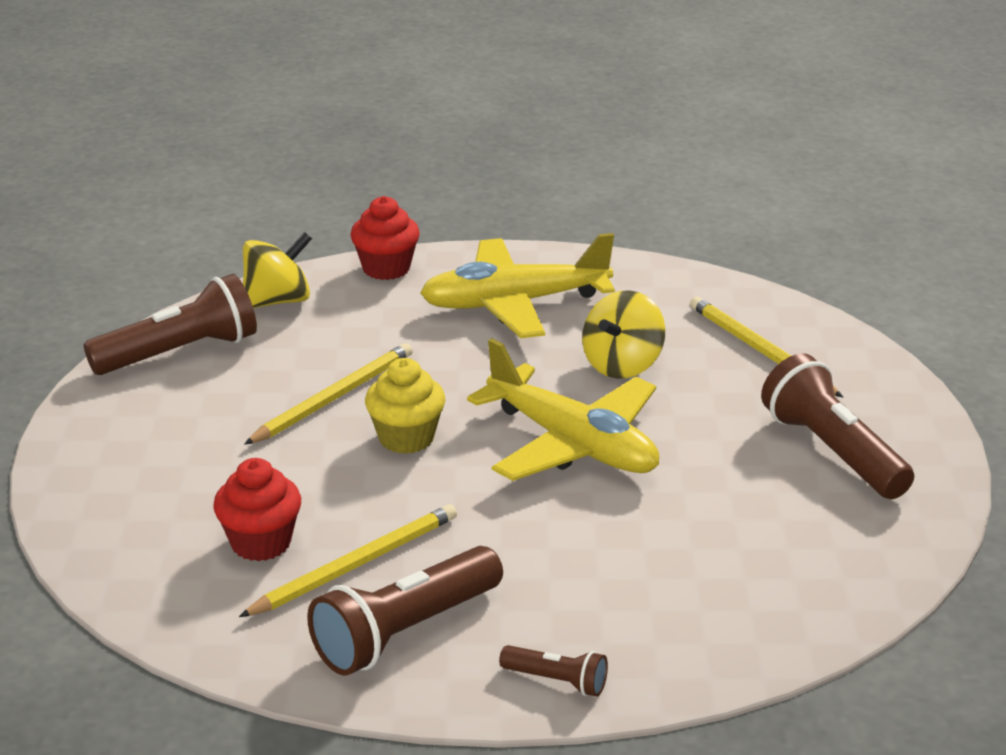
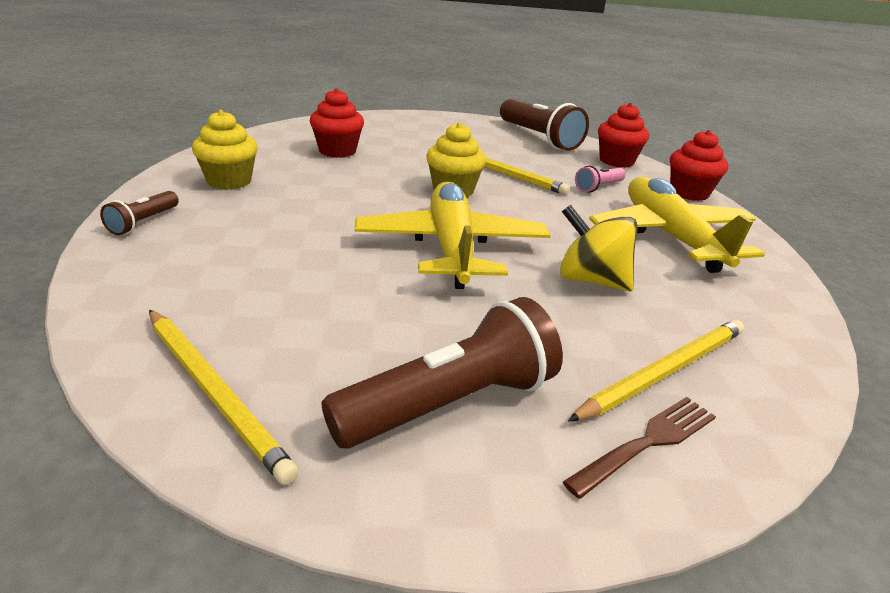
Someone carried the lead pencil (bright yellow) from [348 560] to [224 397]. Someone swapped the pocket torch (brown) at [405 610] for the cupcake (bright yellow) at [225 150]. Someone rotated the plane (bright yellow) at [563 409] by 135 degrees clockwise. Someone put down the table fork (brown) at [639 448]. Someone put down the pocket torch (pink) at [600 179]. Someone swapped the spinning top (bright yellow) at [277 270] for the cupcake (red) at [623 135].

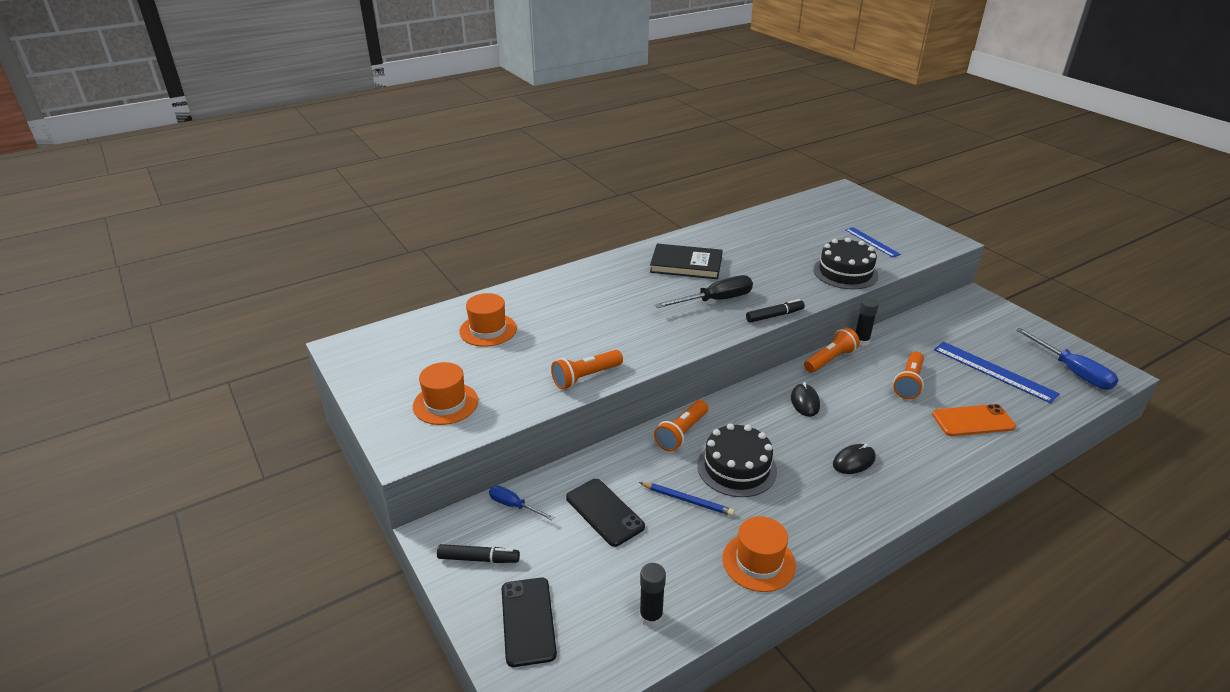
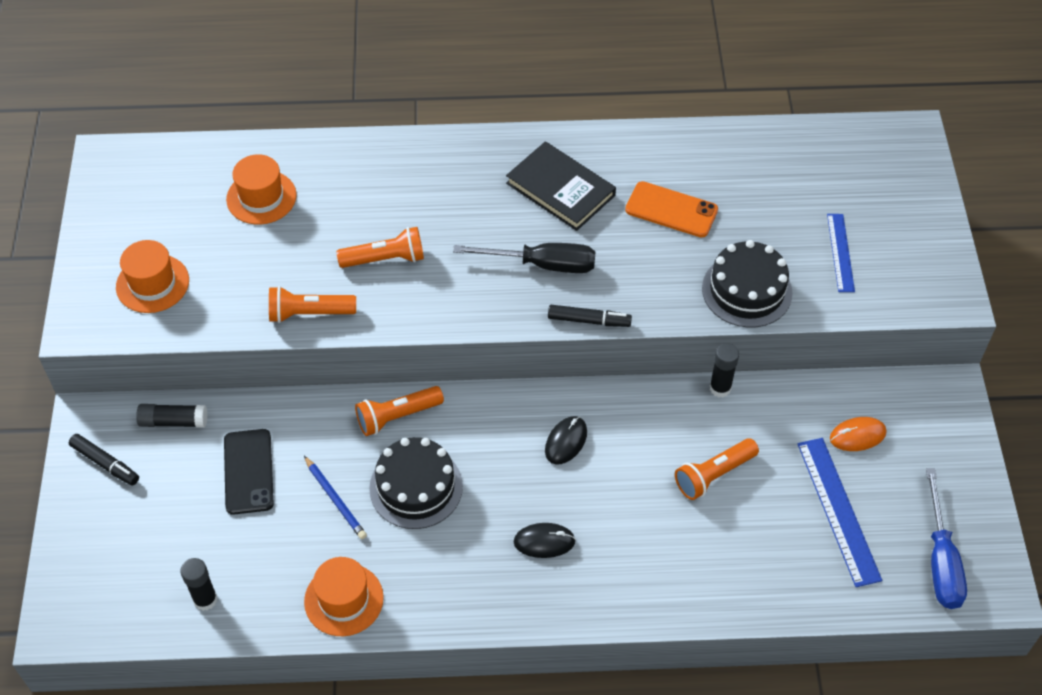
Someone swapped the screwdriver (blue) at [521 503] for the stick of glue (black) at [171 416]. Someone carried the pocket torch (bright orange) from [832 350] to [380 247]. Someone carried the phone (bright orange) from [974 420] to [671 209]. Someone put down the mouse (bright orange) at [858 434]. Someone took away the phone (black) at [529 622].

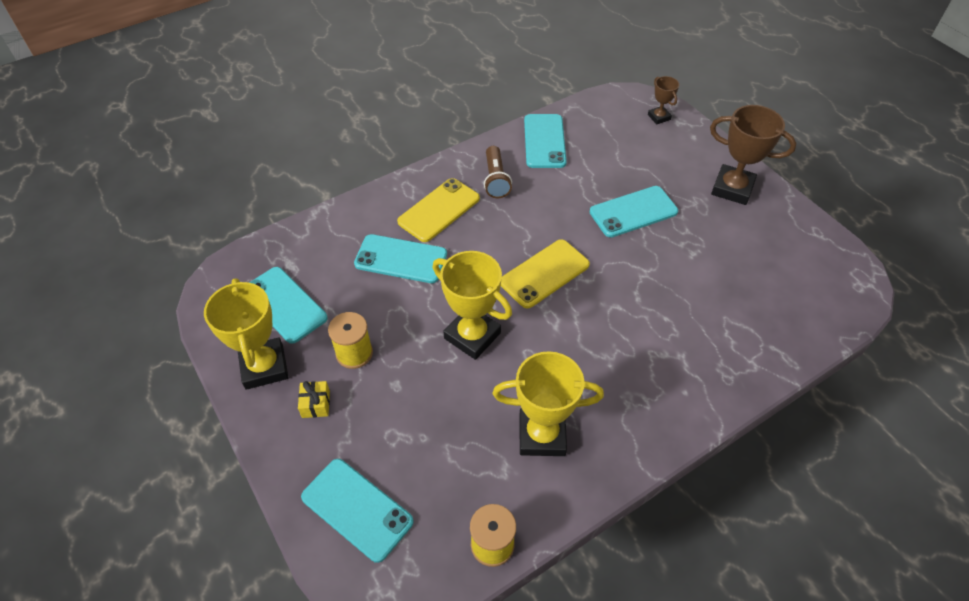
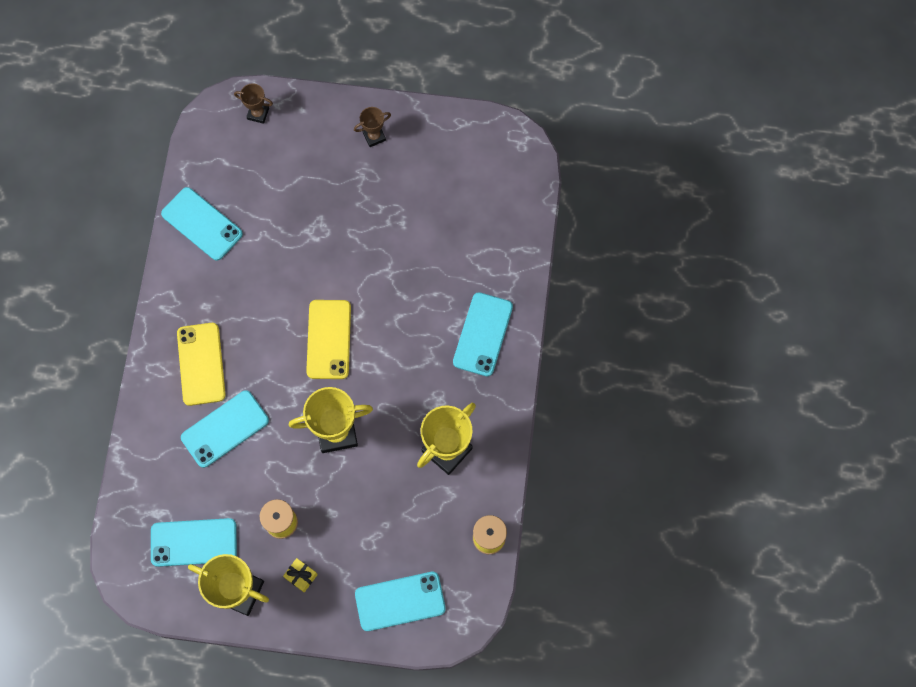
Someone scaled the award cup (brown) at [753 155] by 0.52. Someone carried the phone (aqua) from [633 211] to [483 334]. Someone took away the pocket torch (brown) at [498 172].

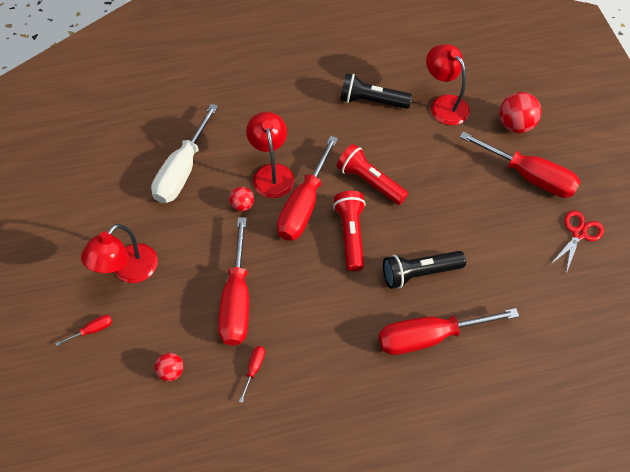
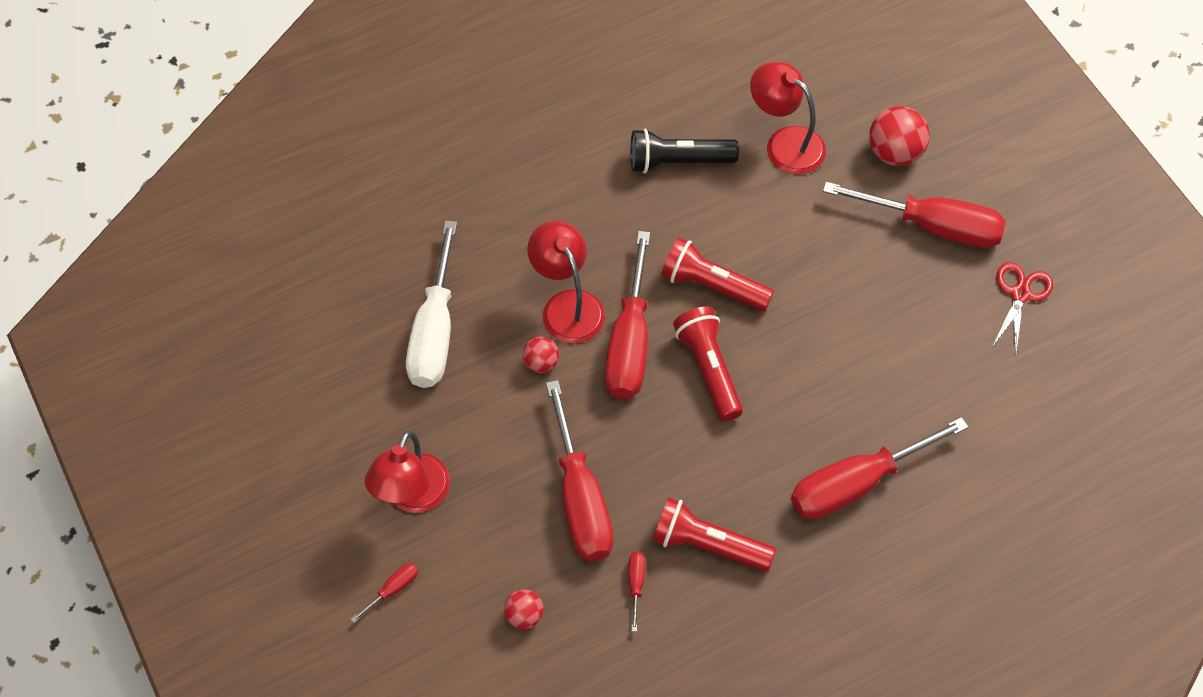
Someone put down the pocket torch (red) at [714 534]. Someone took away the pocket torch (black) at [424 270].

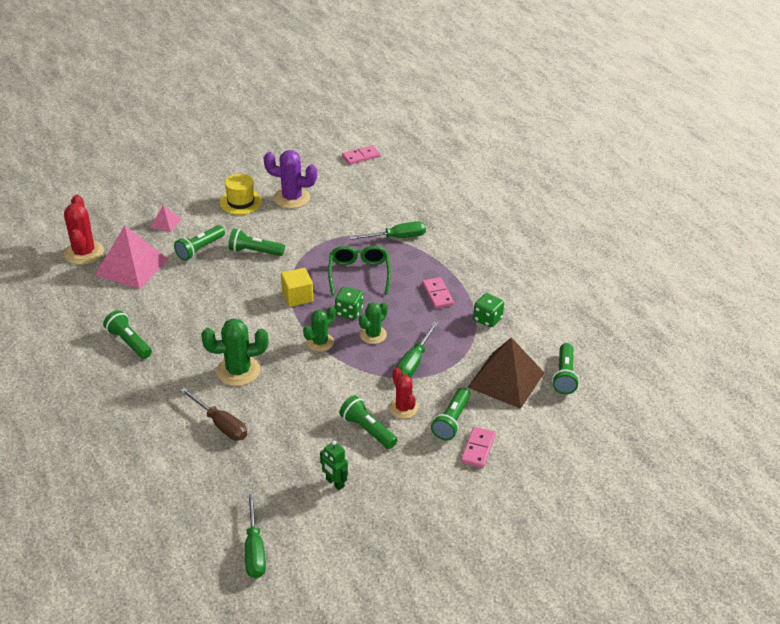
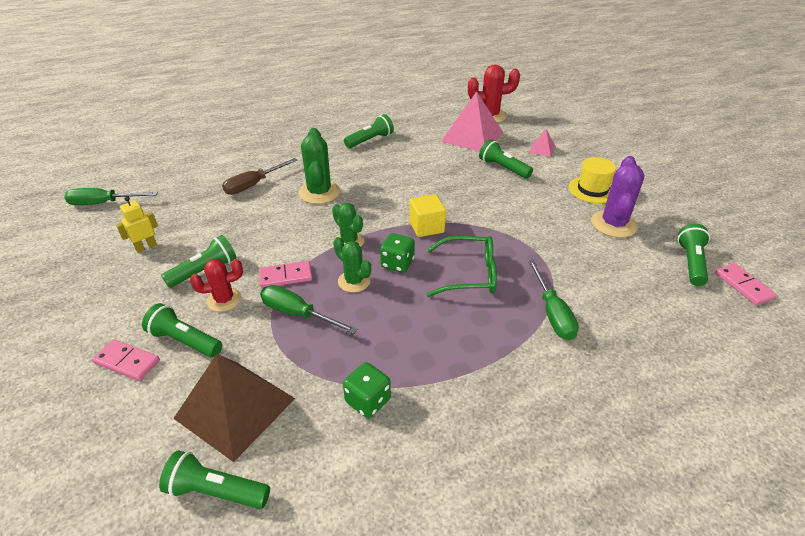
Someone repainted the toy robot (green) at [334 465], which became the toy robot (bright yellow) at [137 224]. Someone carried the domino (pink) from [438 293] to [285 274]. Someone carried the pocket torch (green) from [256 242] to [694 255].

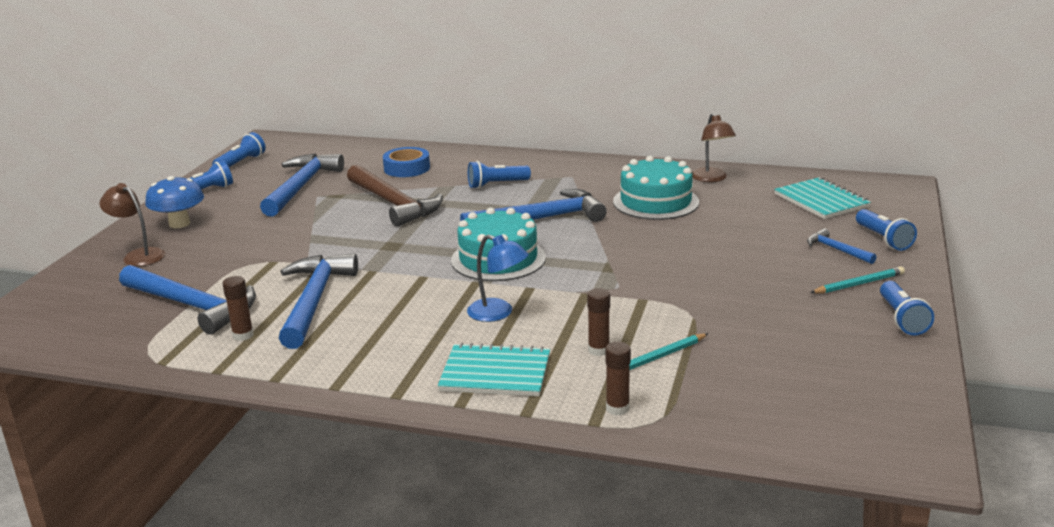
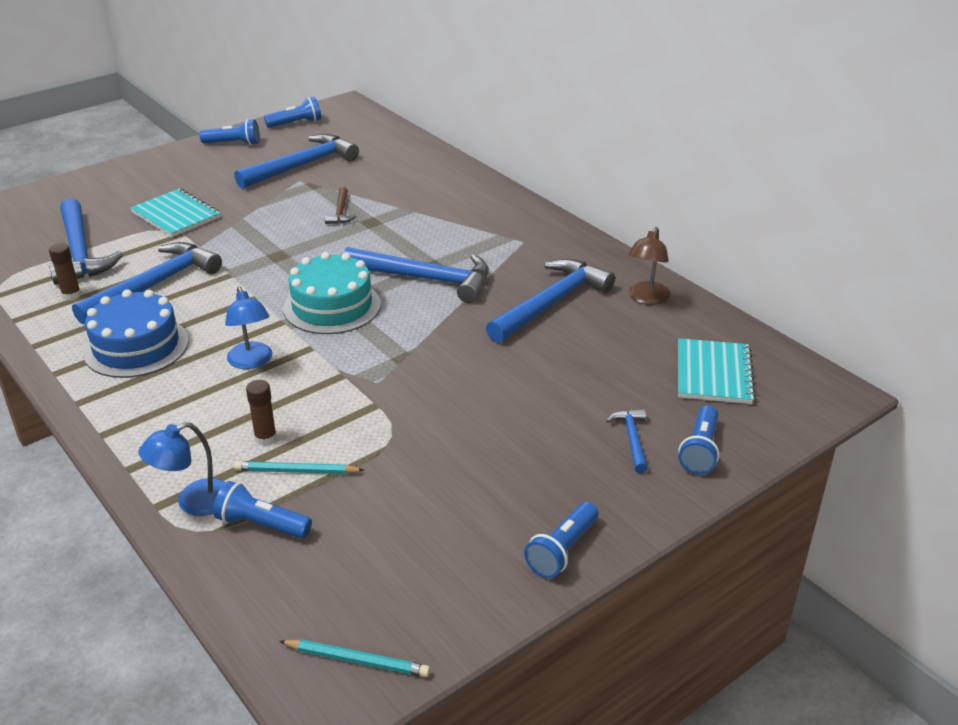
Someone put down the cake (blue) at [136 333]. Someone carried the exercise book (aqua) from [494 369] to [175 213]. Someone swapped the stick of glue (brown) at [618 378] for the reading lamp (blue) at [182 469]. Someone carried the pocket torch (blue) from [499 175] to [262 510]. Someone carried the lead pencil (aqua) from [857 280] to [354 658]. Someone scaled the hammer (brown) at [395 195] by 0.48. Someone swapped the cake (aqua) at [656 188] for the hammer (blue) at [550 301]. Someone took away the reading lamp (brown) at [132 224]. Someone took away the toadstool (blue) at [174 202]. Someone took away the tape (blue) at [406 162].

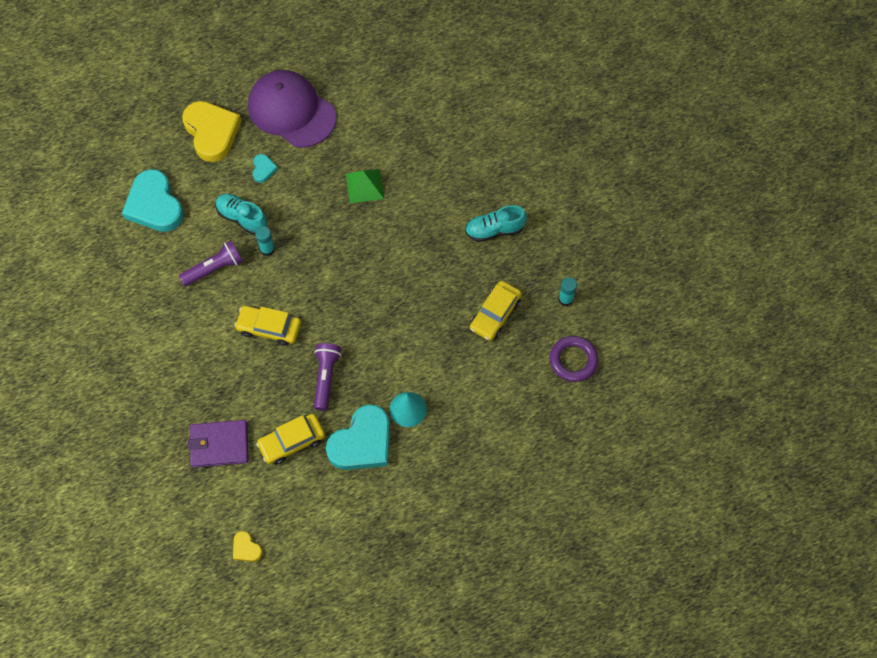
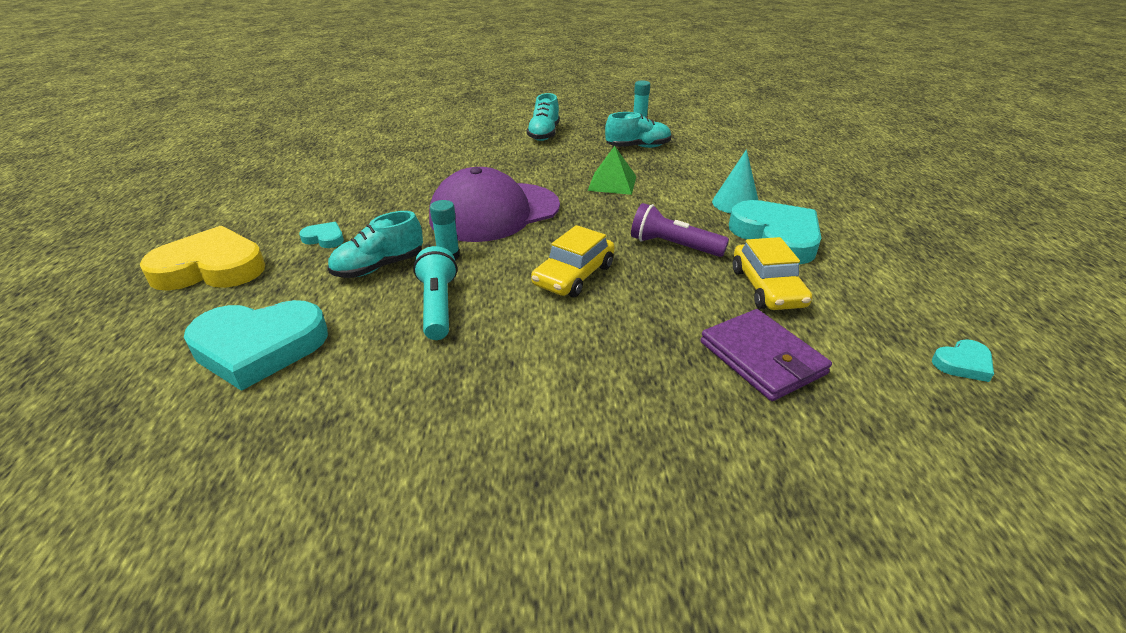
Someone repainted the pocket torch (violet) at [211 263], which became the pocket torch (aqua) at [435 293]. Someone carried the peaked cap (violet) from [292 109] to [494 204]. Someone carried the pyramid (green) from [365 186] to [612 170]. Someone swapped the toy car (bright yellow) at [496 311] for the sneaker (aqua) at [638 130]. Someone rotated the card wallet (violet) at [218 444] by 45 degrees counterclockwise. Someone repainted the heart shape (bright yellow) at [248 546], which became the heart shape (aqua) at [963 360]. Someone took away the ring (violet) at [573 359].

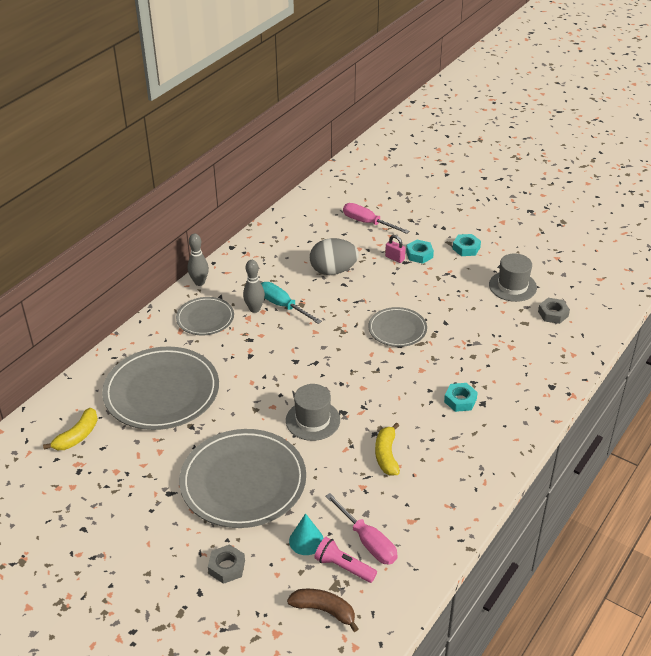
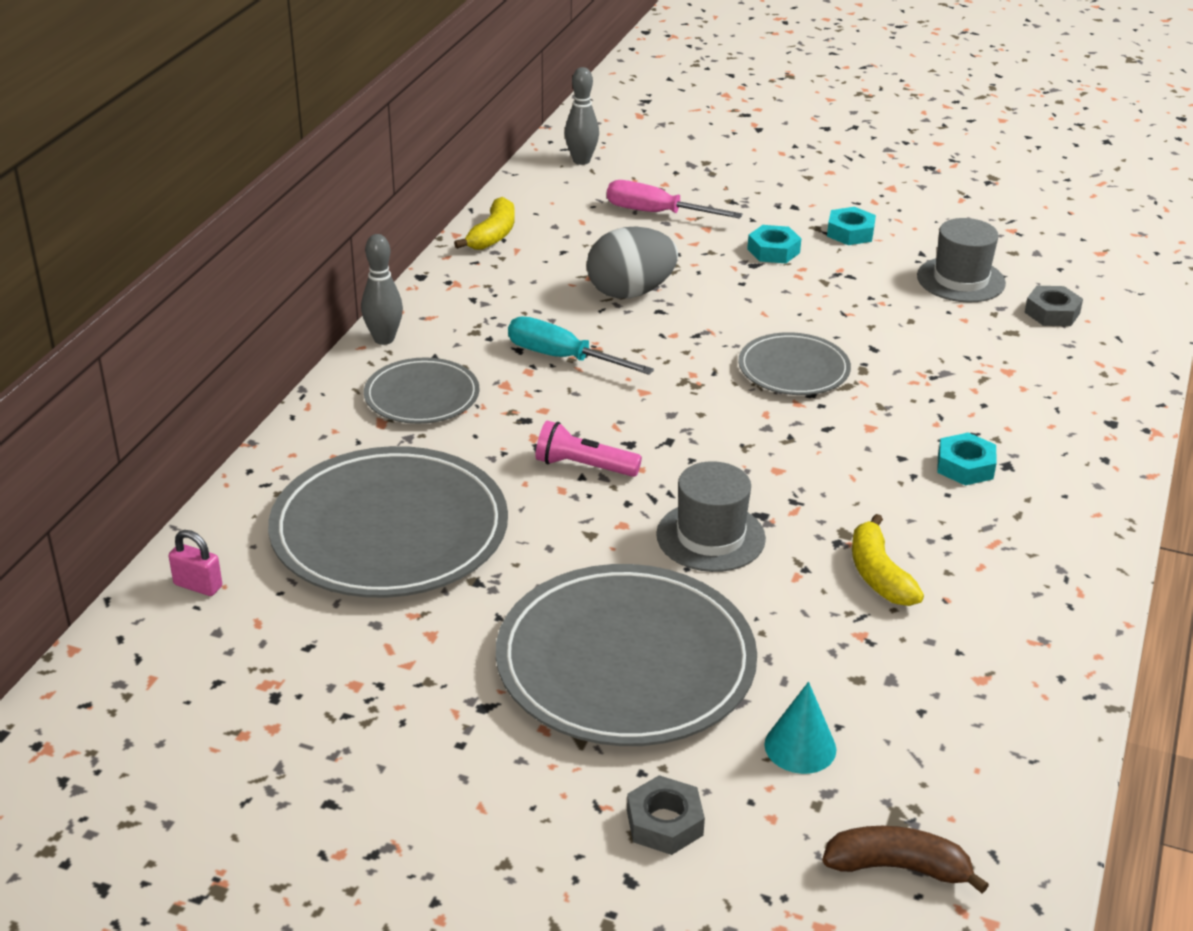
Someone carried the padlock (pink) from [395 249] to [195 563]. Someone carried the banana (bright yellow) from [70 429] to [484 223]. Someone carried the pocket torch (pink) from [345 560] to [589 449]. Someone carried the tenpin (grey) from [254 286] to [582 116]. Someone took away the screwdriver (pink) at [361 529].

